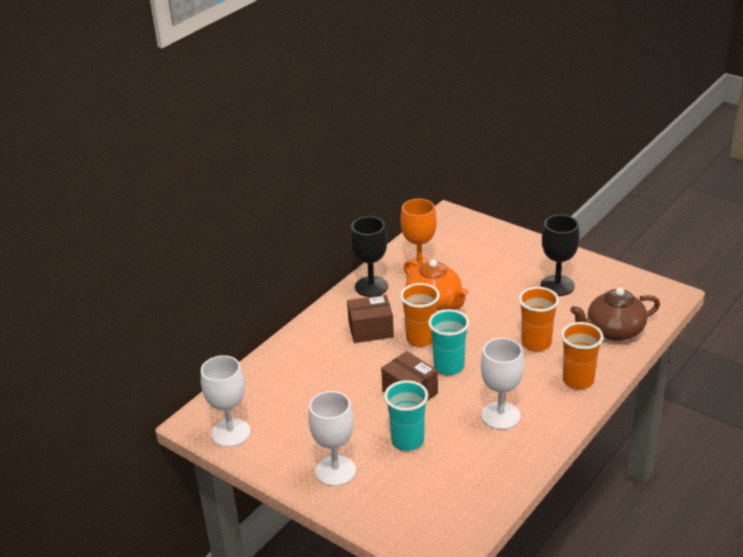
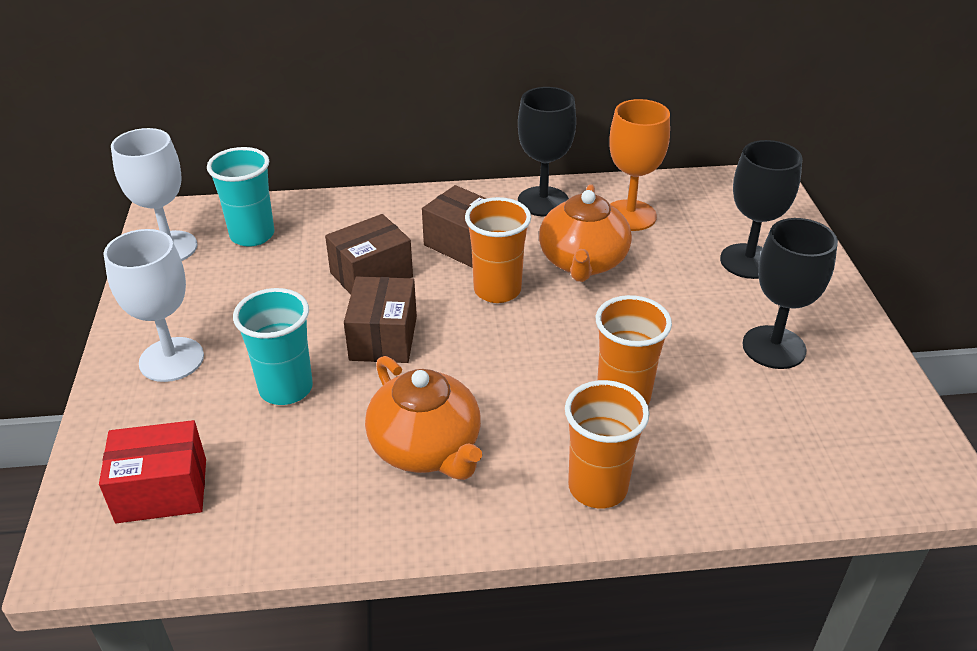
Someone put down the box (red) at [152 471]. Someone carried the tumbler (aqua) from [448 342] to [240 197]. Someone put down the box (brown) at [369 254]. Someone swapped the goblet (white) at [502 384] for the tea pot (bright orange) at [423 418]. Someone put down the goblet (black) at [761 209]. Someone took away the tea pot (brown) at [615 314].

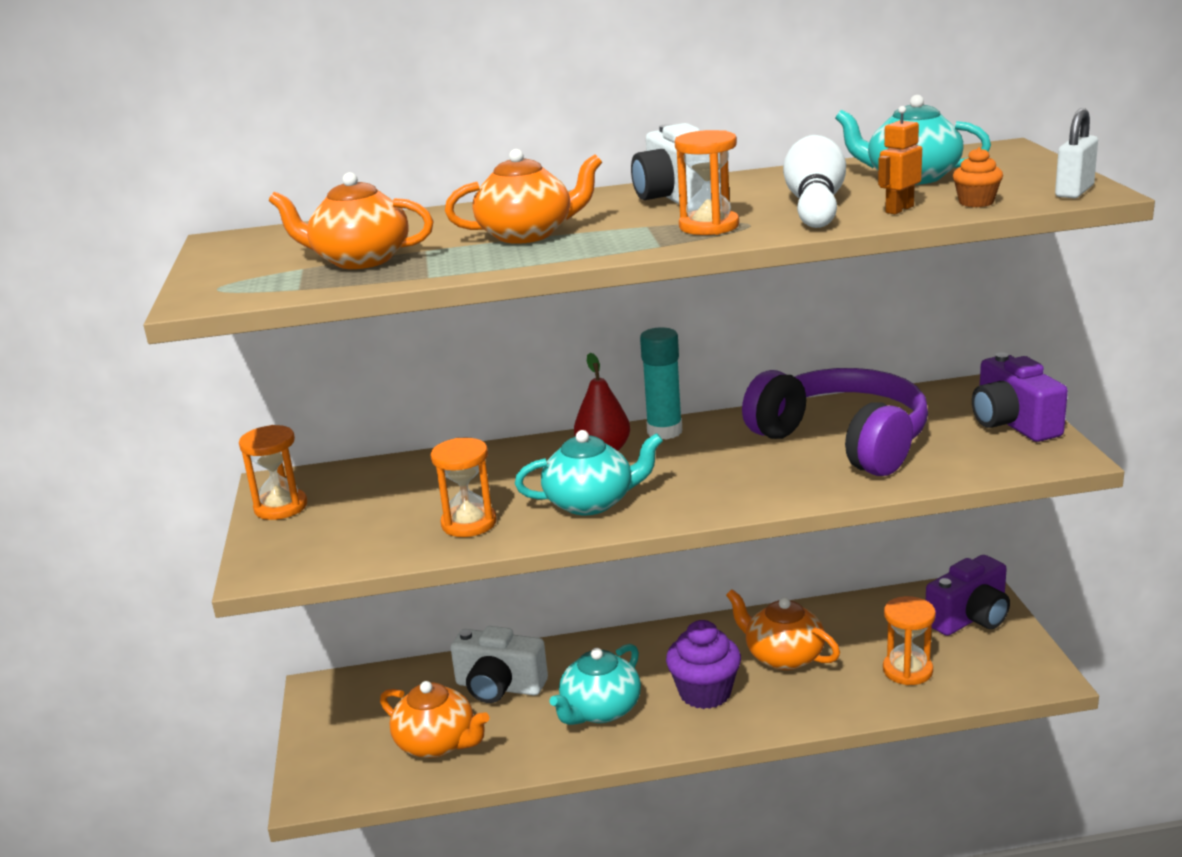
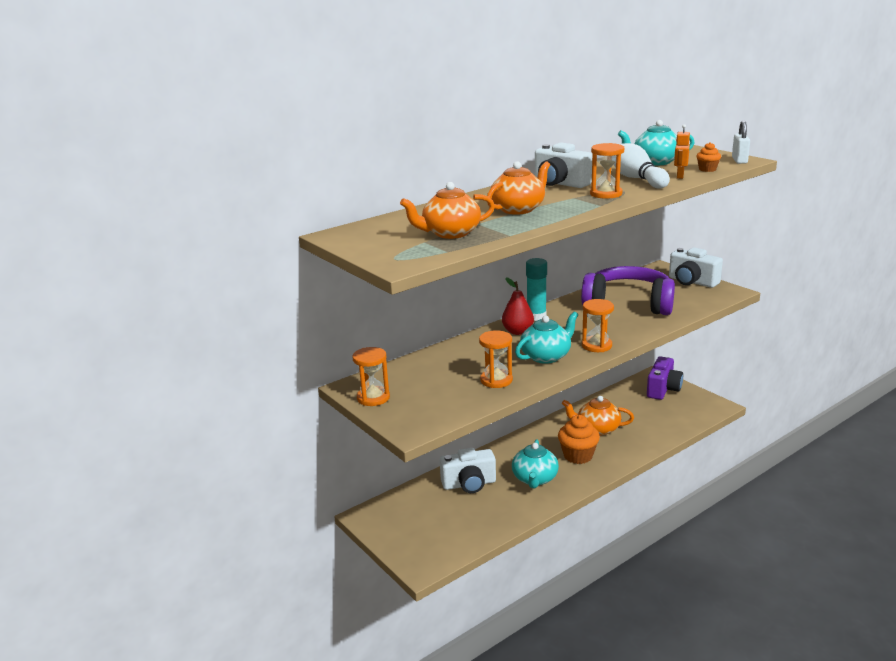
Someone repainted the cupcake (violet) at [703 664], which became the cupcake (bright orange) at [579 439]. Someone carried the hourglass (bright orange) from [909 640] to [598 325]. Someone repainted the photo camera (violet) at [1020 397], which became the photo camera (white) at [696 267]. Someone took away the tea pot (bright orange) at [434 719].

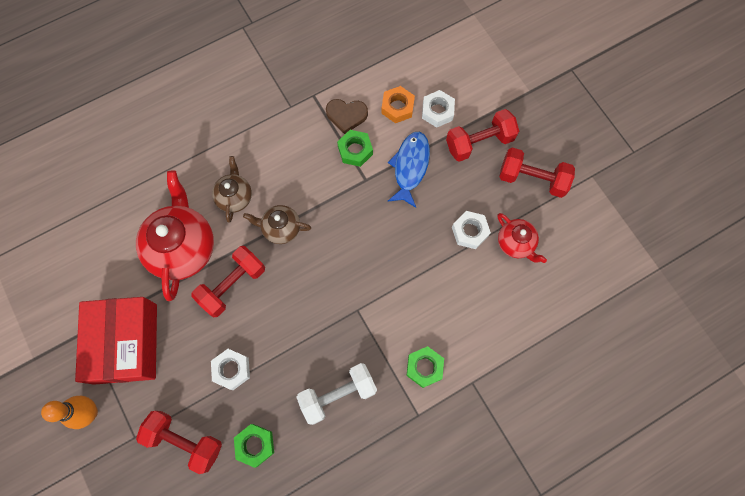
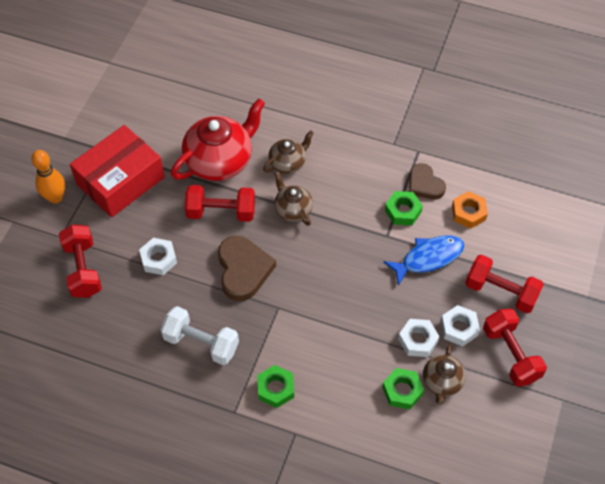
Someone put down the heart shape (brown) at [247 268]. Someone carried the nut (green) from [254 446] to [403 388]. Someone repainted the tea pot (red) at [522 238], which became the tea pot (brown) at [444 374]. Someone carried the nut (white) from [438 109] to [460 325].

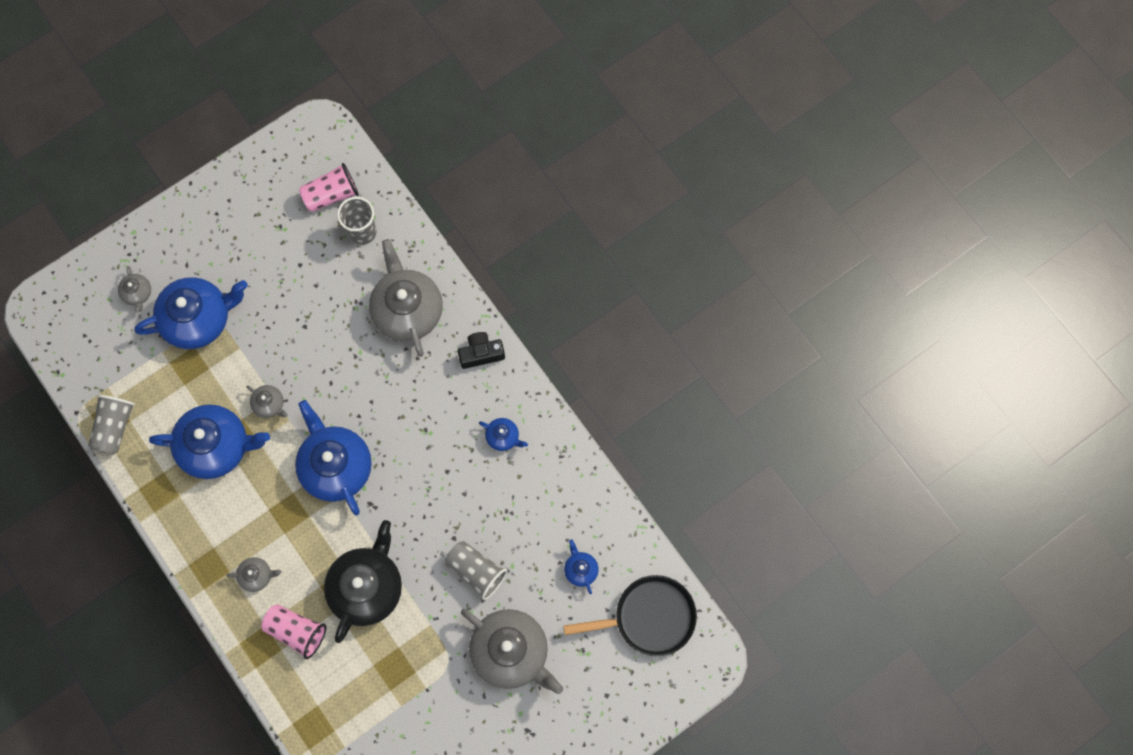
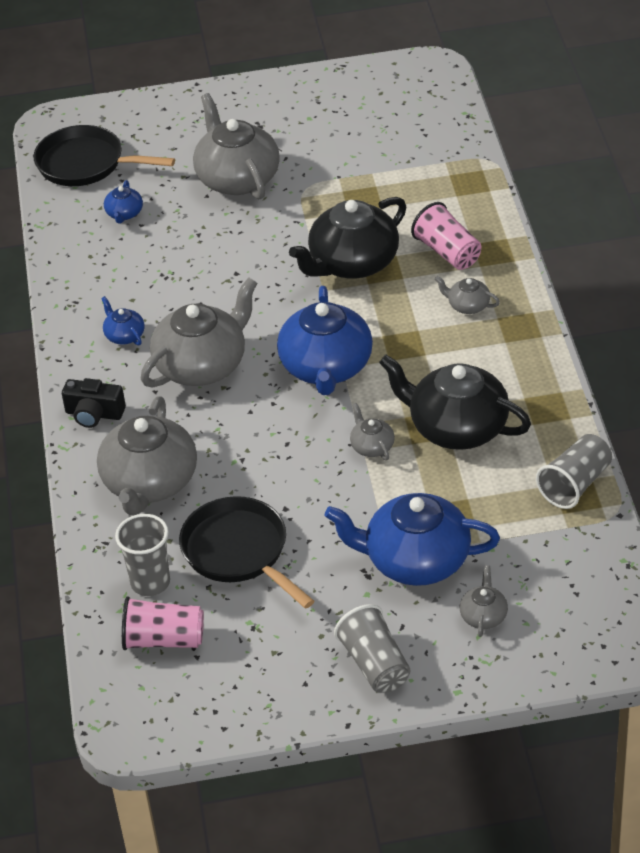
Someone put down the tea pot (grey) at [199 333]. Someone put down the pan (black) at [247 552]. Someone carried the tumbler (grey) from [476 570] to [372 648]. Someone repainted the tea pot (blue) at [209 441], which became the tea pot (black) at [455 402].

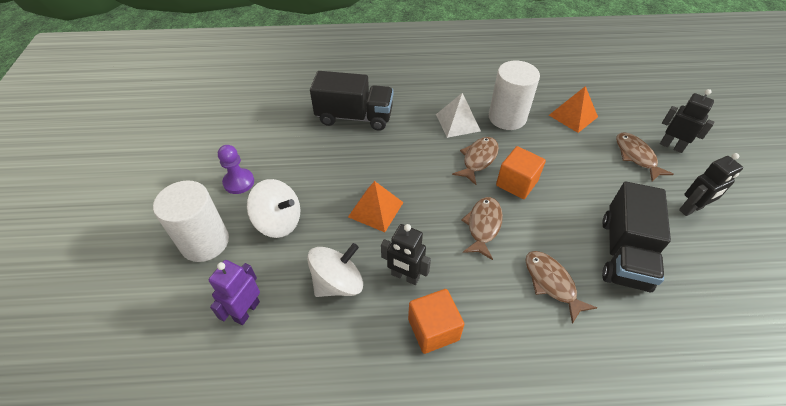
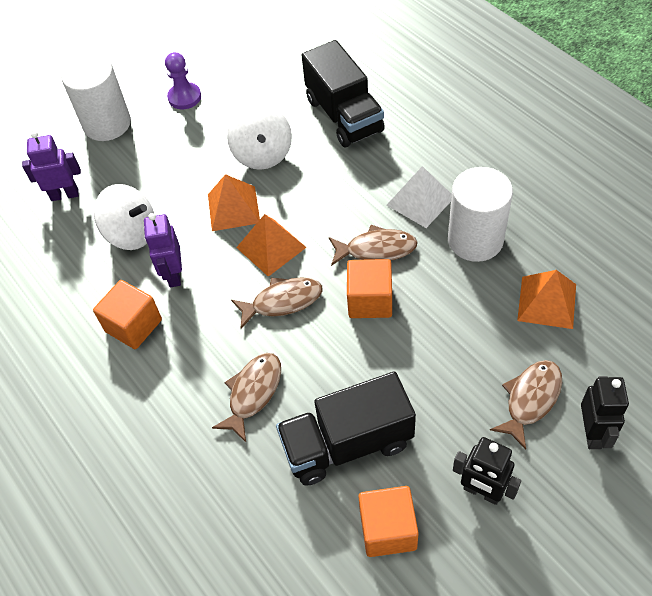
Someone repainted the toy robot (black) at [406 254], which became the toy robot (violet) at [163 250]. Someone carried the spinning top (white) from [273 208] to [259 137]. Someone put down the pyramid (bright orange) at [271 245]. Someone put down the cube (bright orange) at [388 521].

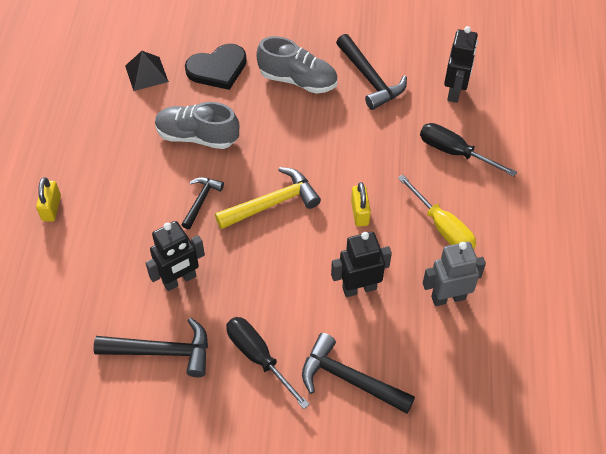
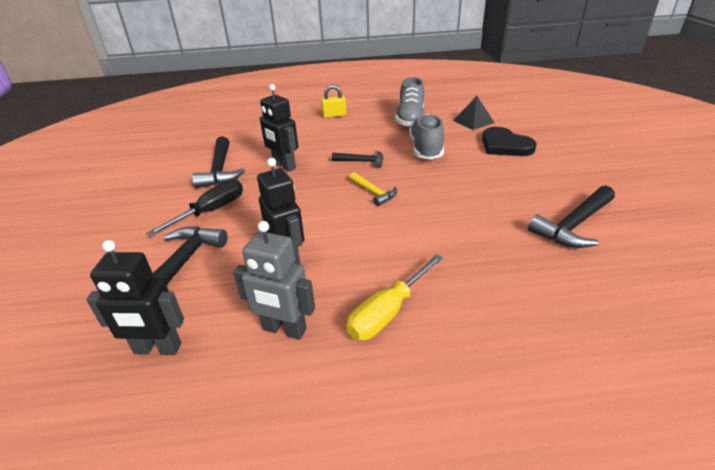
Someone carried the toy robot (black) from [461 64] to [135 297]. Someone rotated the toy robot (grey) at [454 274] by 135 degrees clockwise. Someone scaled the hammer (bright yellow) at [268 198] by 0.60. Someone carried the sneaker (grey) from [296 65] to [410 102]. Someone took away the padlock (bright yellow) at [361 204]. Someone took away the screwdriver (black) at [468 150].

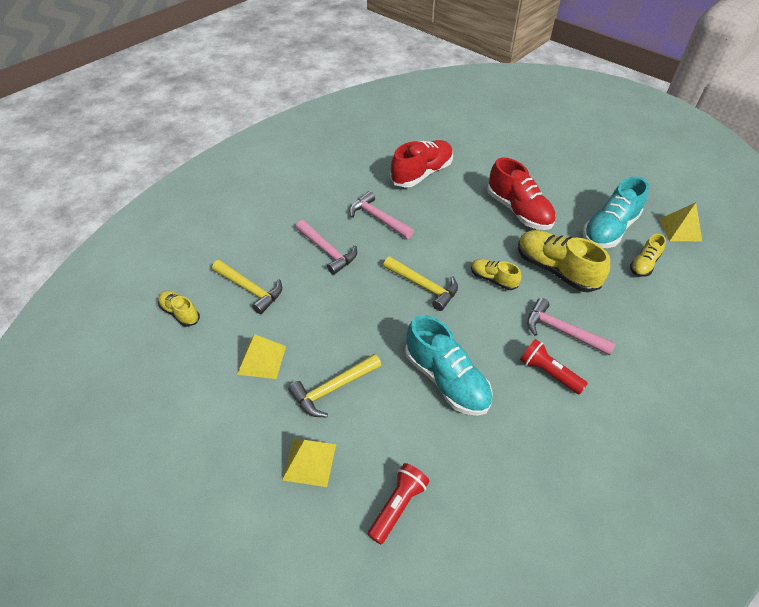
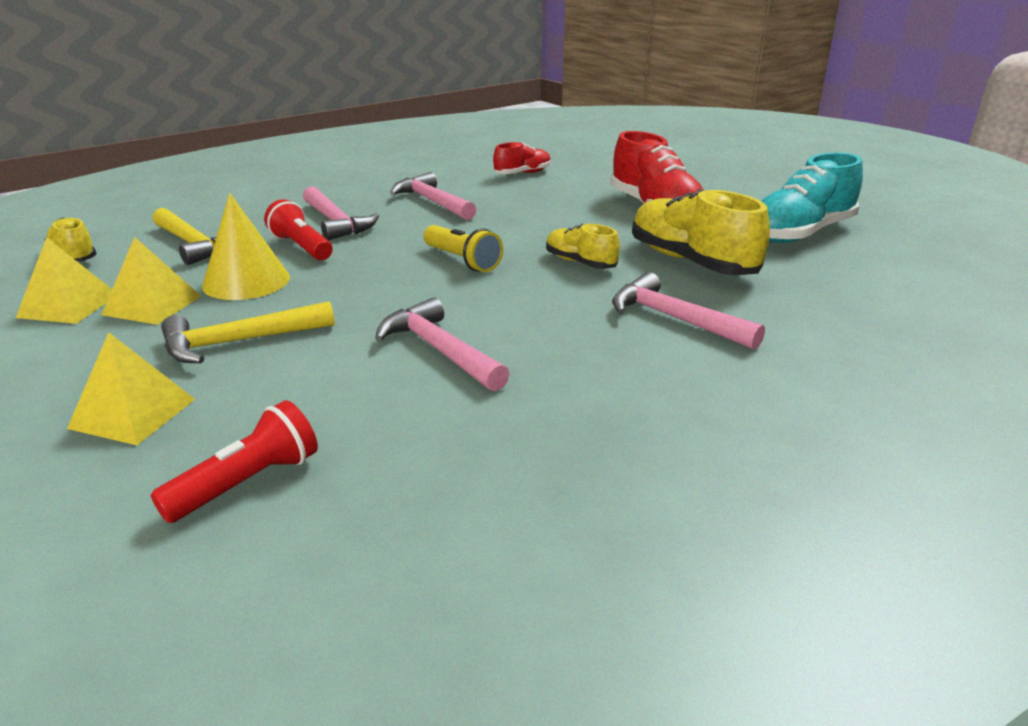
Someone carried the pyramid (bright yellow) from [680 221] to [64 280]. Someone put down the solid cone (bright yellow) at [246 246]. Someone carried the pocket torch (red) from [554 367] to [298 229]. Someone swapped the sneaker (aqua) at [449 365] for the hammer (pink) at [442 344]. Someone swapped the hammer (bright yellow) at [420 284] for the pocket torch (bright yellow) at [463 248]. Someone scaled the sneaker (red) at [421 164] by 0.55. Someone took away the sneaker (bright yellow) at [648 255].

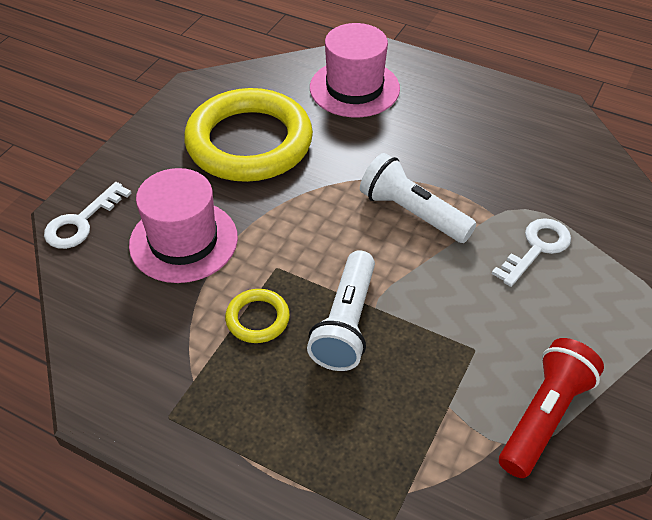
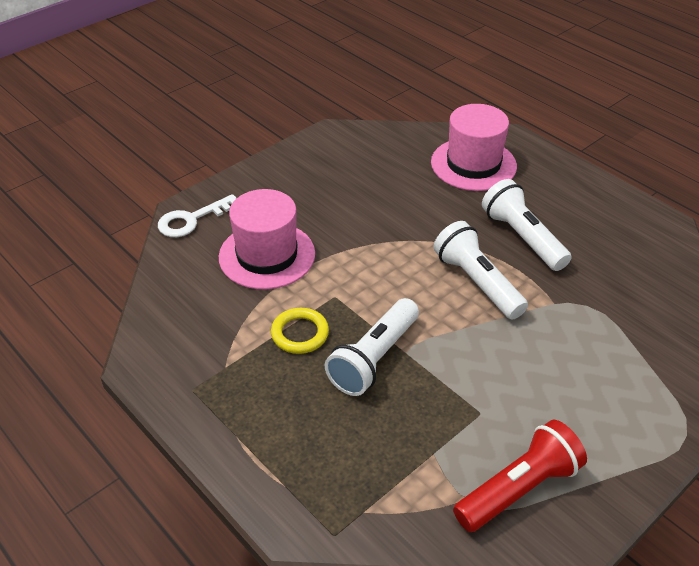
Someone put down the pocket torch (white) at [527 225]. Someone took away the ring (bright yellow) at [248 135]. Someone took away the key (white) at [531 252].

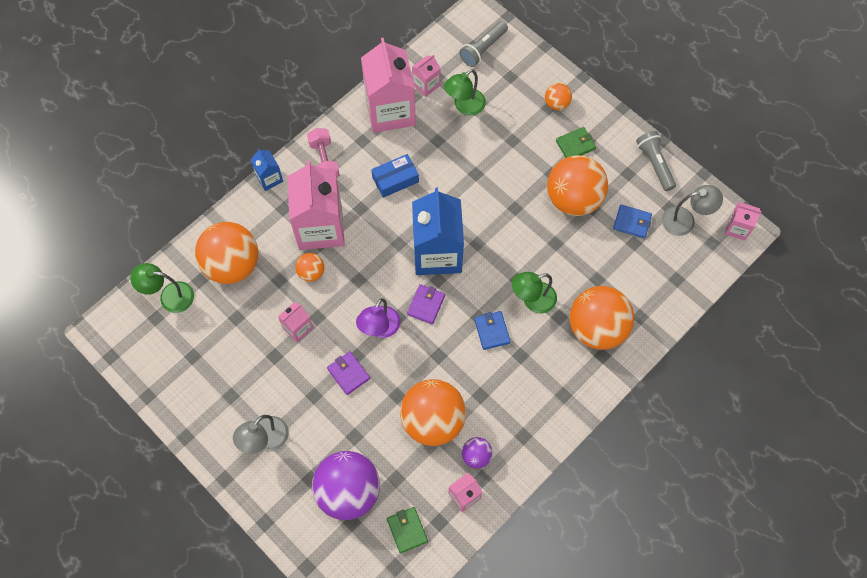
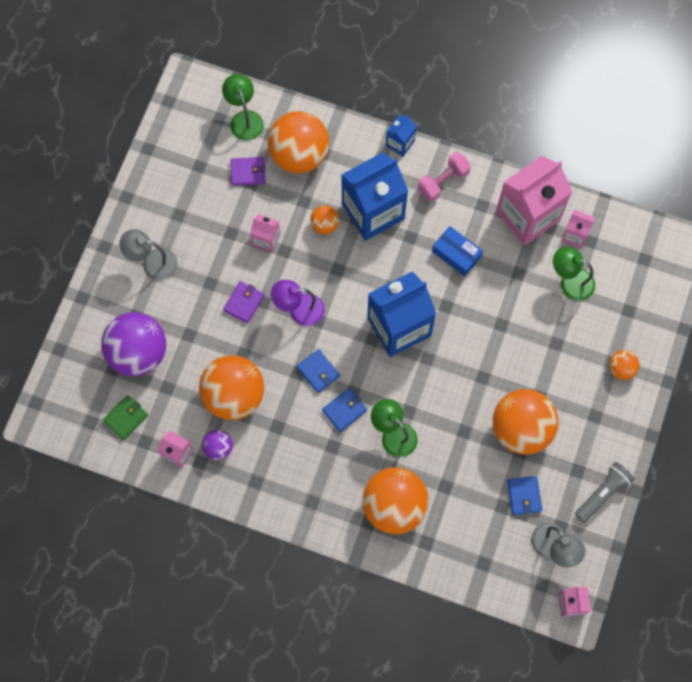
Someone carried the card wallet (violet) from [426 304] to [248 171]. Someone put down the card wallet (blue) at [318 371]. Someone repainted the carton (pink) at [316 205], which became the carton (blue) at [374 196]. Someone took away the pocket torch (grey) at [483 44]. Someone took away the card wallet (green) at [576 142].

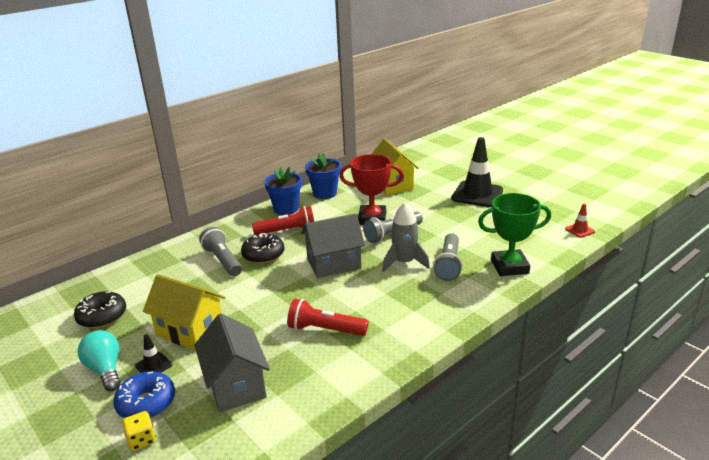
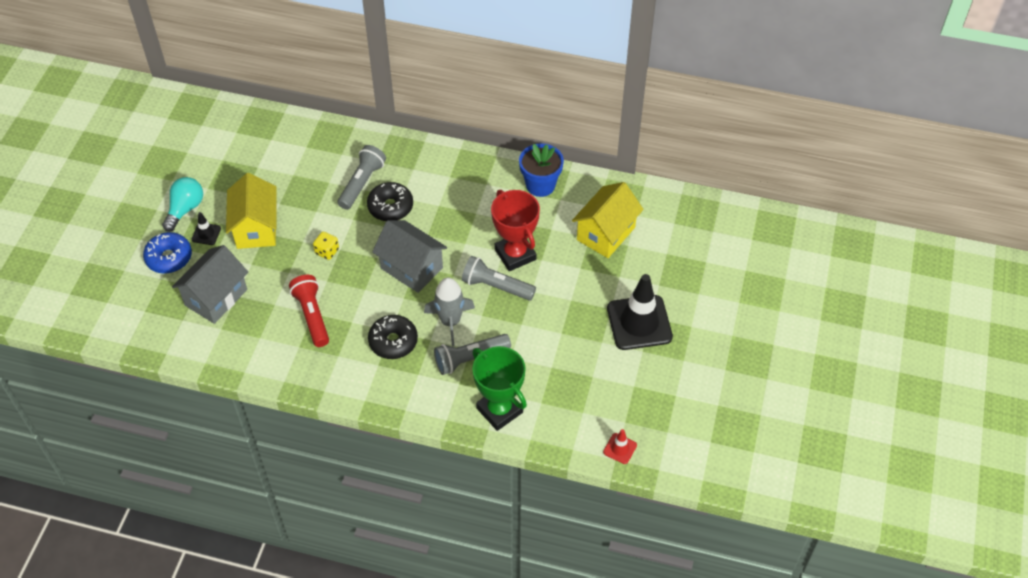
Someone carried the dice (bright yellow) from [139 431] to [326 246]. Someone carried the glazed donut (black) from [100 309] to [393 337]. Someone took away the pocket torch (red) at [283 220]. Someone took away the potted plant (blue) at [283 191].

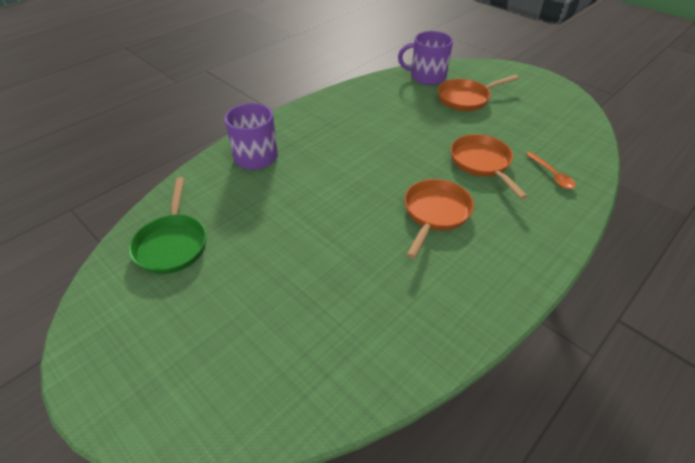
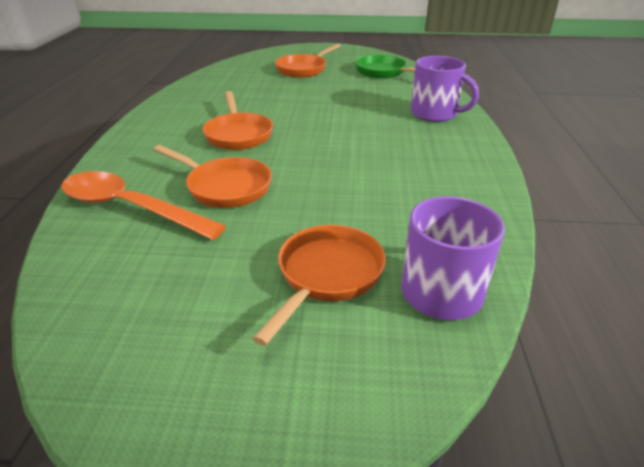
Someone scaled the teaspoon (bright orange) at [551 170] by 2.09. Someone put down the pan (bright orange) at [308 60].

